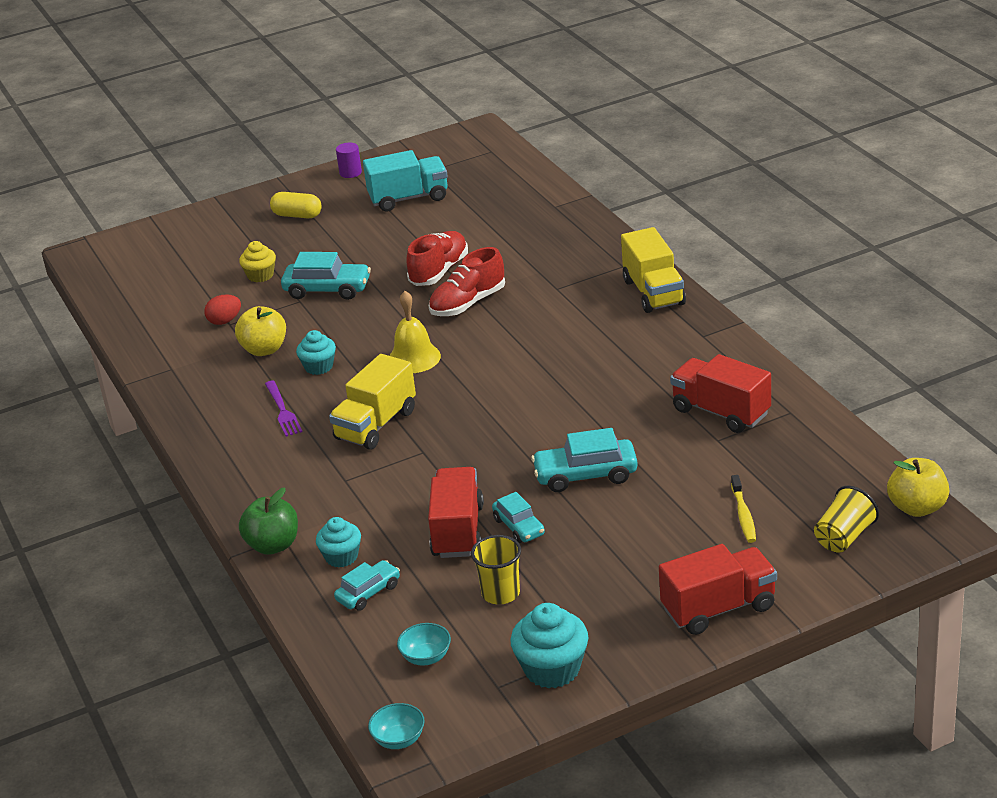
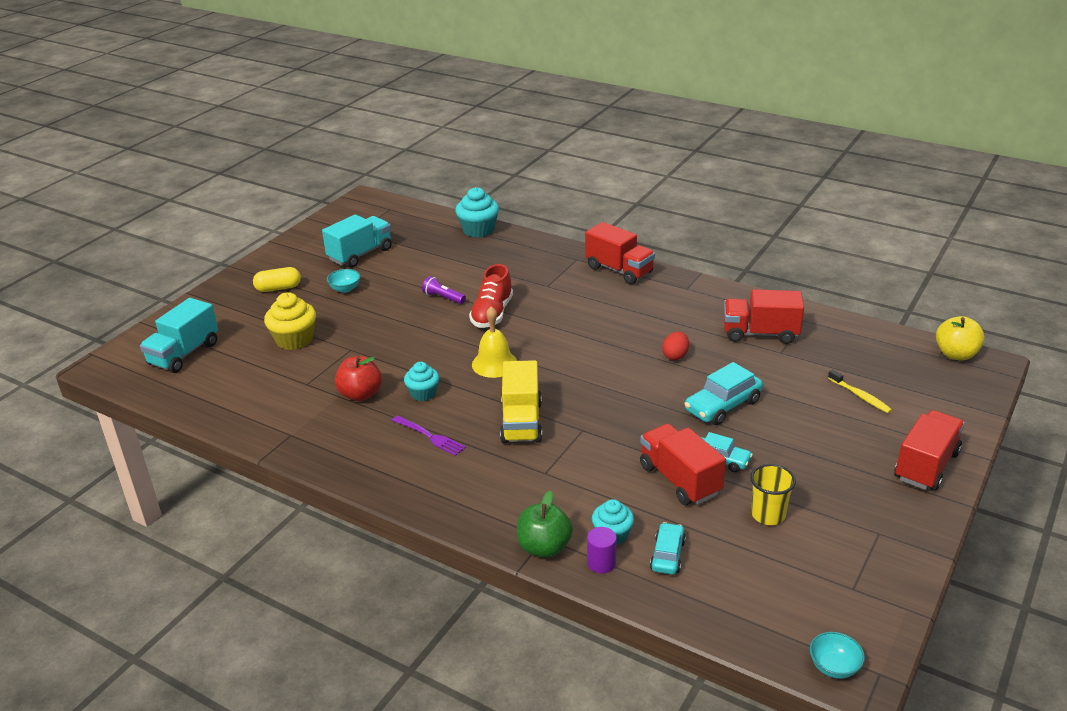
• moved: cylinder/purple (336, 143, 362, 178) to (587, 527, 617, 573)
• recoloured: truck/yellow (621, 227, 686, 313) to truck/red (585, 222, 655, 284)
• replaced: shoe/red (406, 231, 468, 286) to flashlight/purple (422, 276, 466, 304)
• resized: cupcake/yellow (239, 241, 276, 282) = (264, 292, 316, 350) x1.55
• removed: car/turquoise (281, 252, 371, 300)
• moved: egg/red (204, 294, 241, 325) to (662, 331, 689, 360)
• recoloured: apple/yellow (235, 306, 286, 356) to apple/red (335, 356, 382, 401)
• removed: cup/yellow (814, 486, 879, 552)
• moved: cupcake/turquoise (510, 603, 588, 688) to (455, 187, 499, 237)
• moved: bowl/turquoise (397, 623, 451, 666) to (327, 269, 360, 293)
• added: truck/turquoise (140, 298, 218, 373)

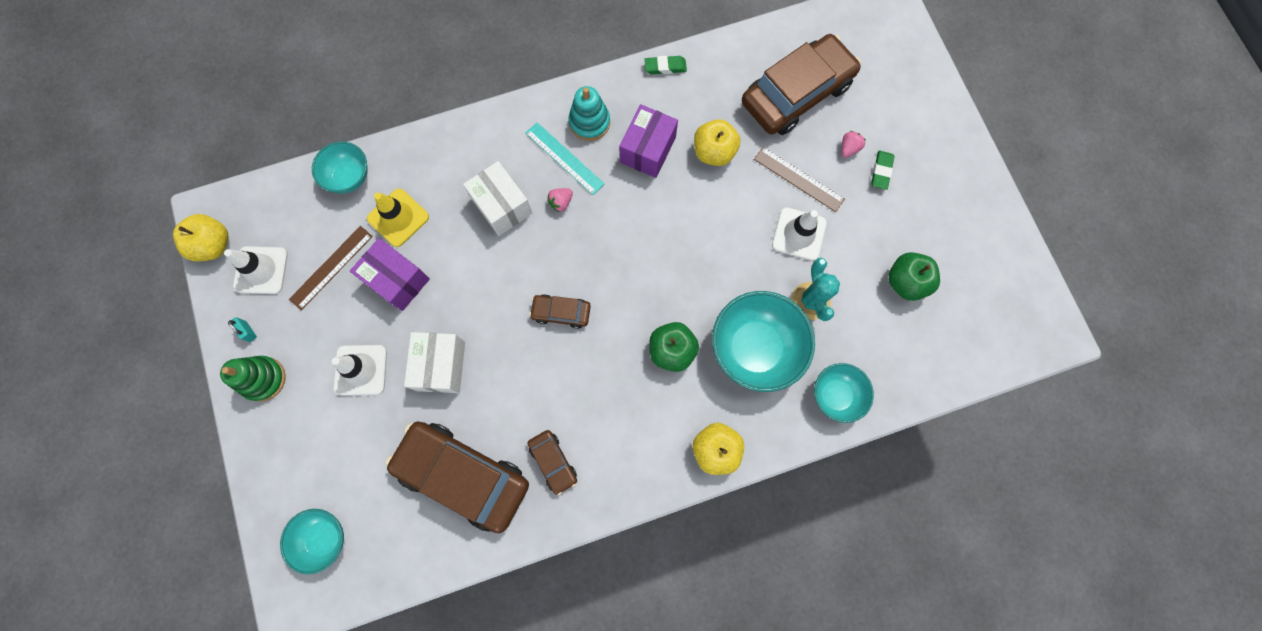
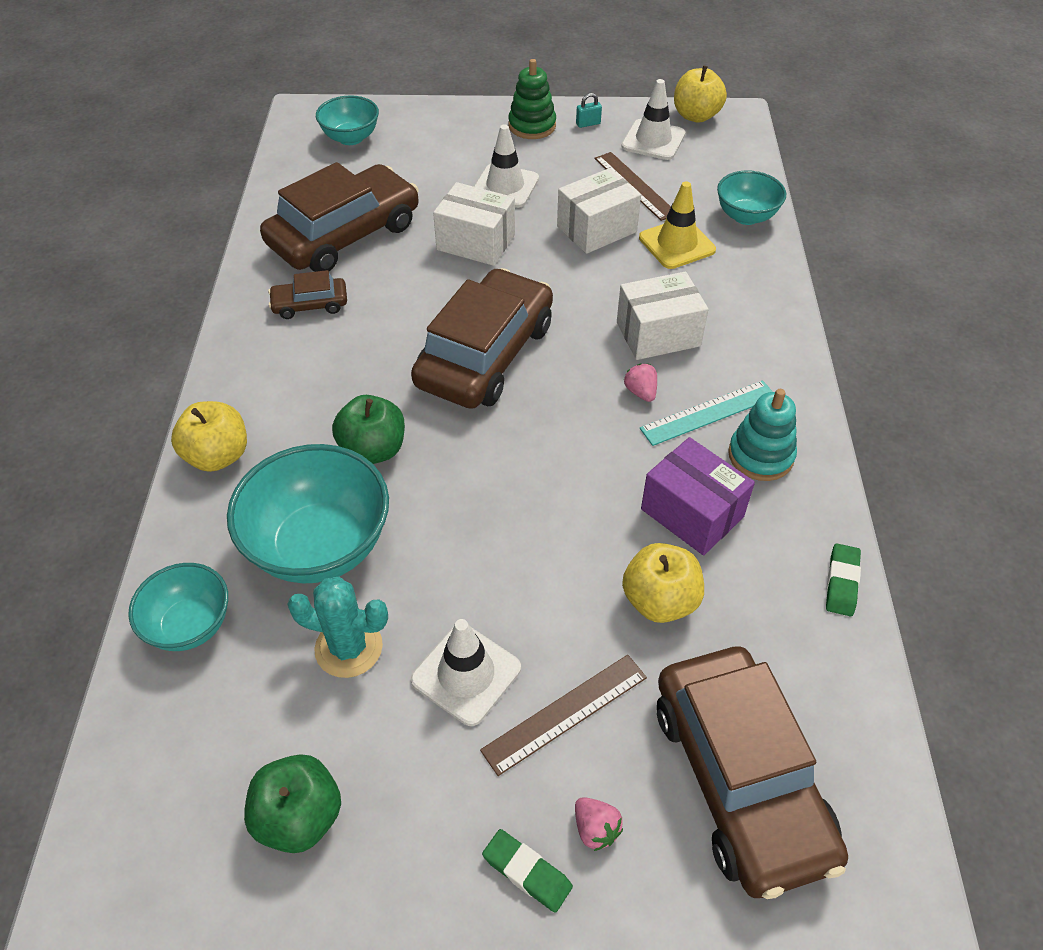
• recoloured: box/purple (350, 238, 430, 311) to box/white (557, 168, 641, 254)
• resized: car/brown (529, 294, 591, 329) = (411, 268, 553, 409) x2.18

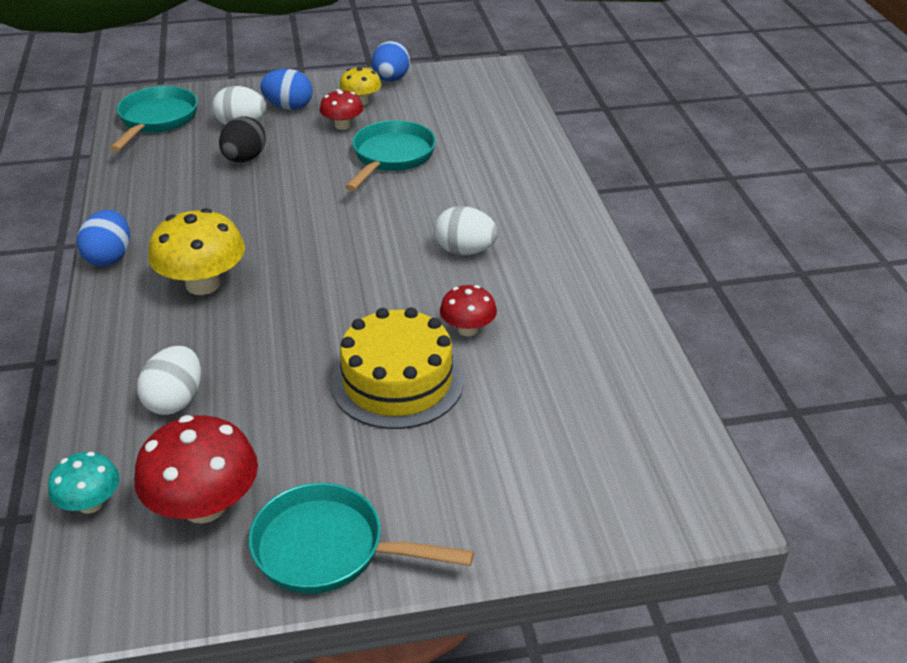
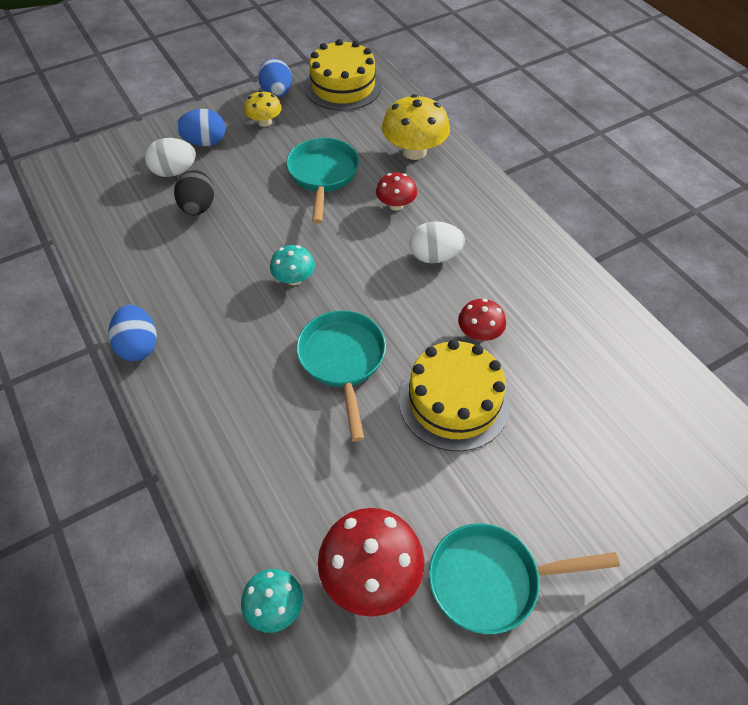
• moved: pan/turquoise (110, 86, 198, 152) to (296, 310, 386, 442)
• moved: mushroom/red (320, 89, 363, 130) to (376, 172, 417, 211)
• moved: mushroom/yellow (148, 208, 245, 295) to (382, 94, 450, 160)
• removed: egg/white (137, 346, 201, 415)
• added: cake/yellow (304, 39, 382, 111)
• added: mushroom/turquoise (270, 245, 315, 285)

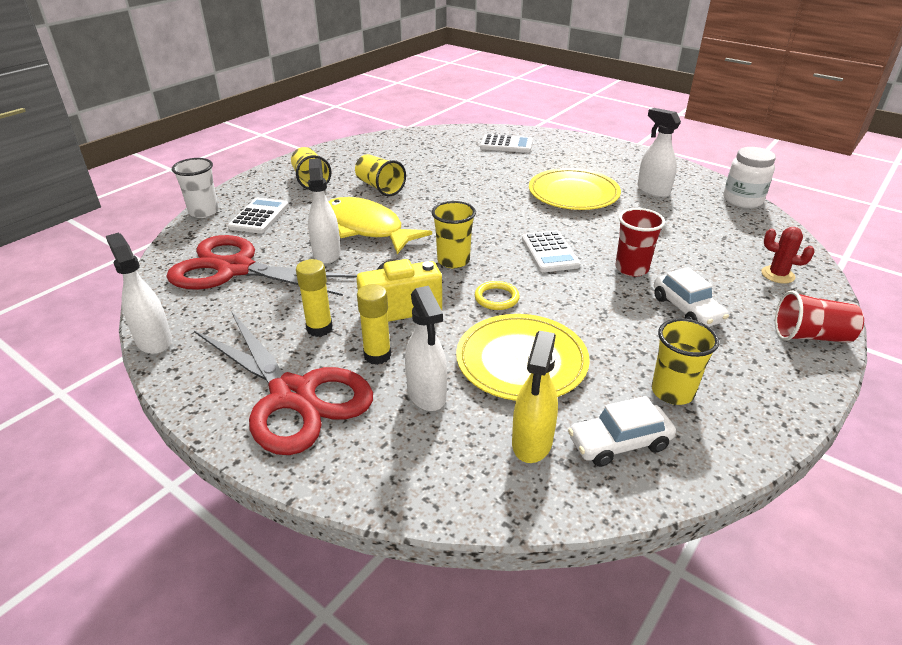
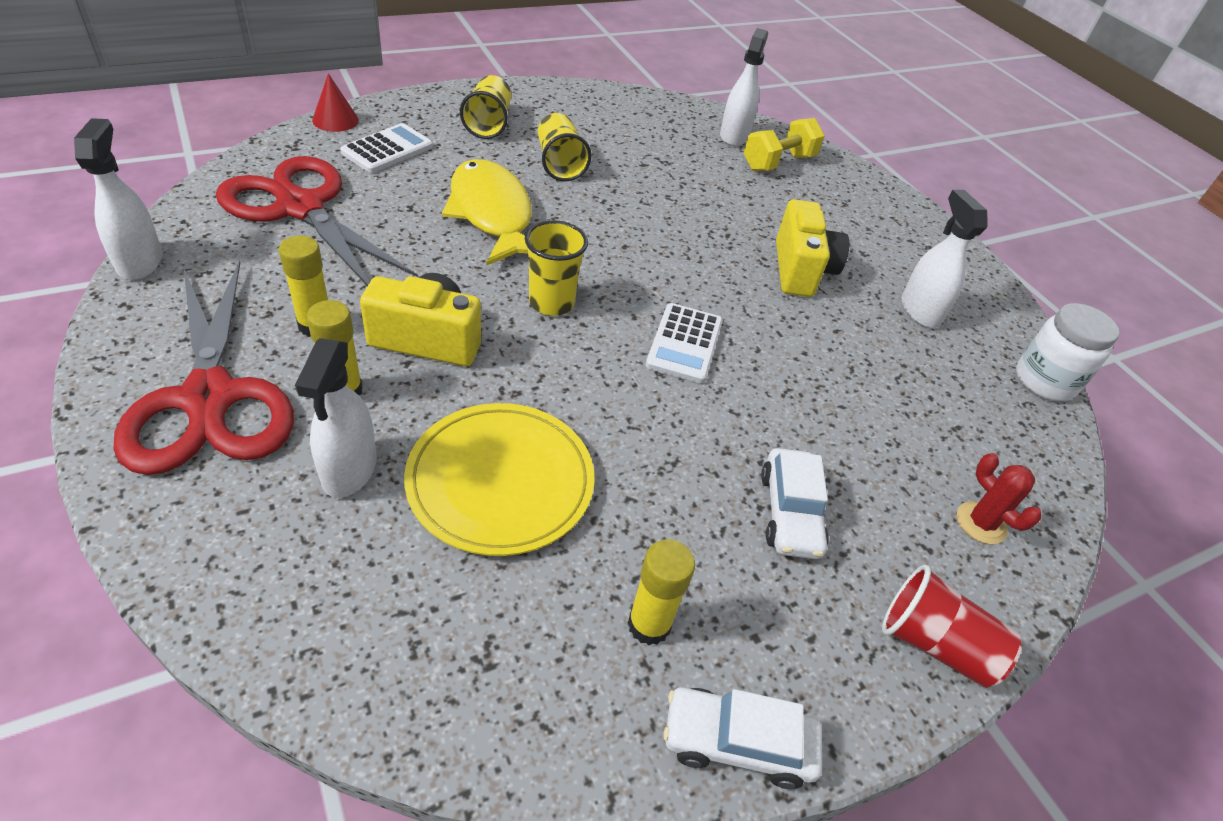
• replaced: calculator/white (480, 134, 533, 153) to dumbbell/yellow (744, 118, 825, 171)
• replaced: cup/white (172, 158, 219, 218) to cone/red (312, 73, 359, 132)
• moved: spray bottle/white (308, 158, 341, 264) to (720, 28, 768, 146)
• replaced: plate/yellow (529, 168, 621, 210) to camera/yellow (776, 199, 849, 297)
• removed: cup/red (615, 208, 665, 277)
• removed: ring/yellow (475, 281, 520, 310)
• replaced: cup/yellow (652, 318, 719, 405) to glue stick/yellow (628, 539, 695, 645)
• removed: spray bottle/yellow (512, 331, 558, 463)
• moved: car/white (568, 396, 676, 467) to (663, 687, 822, 789)

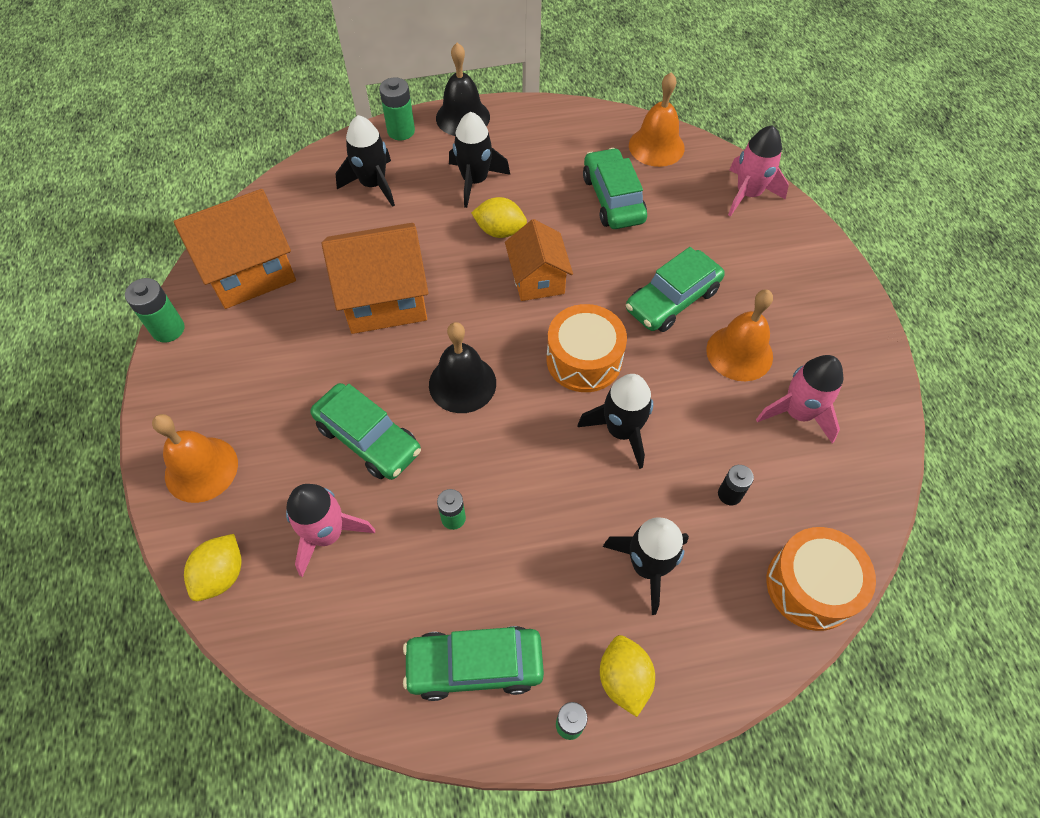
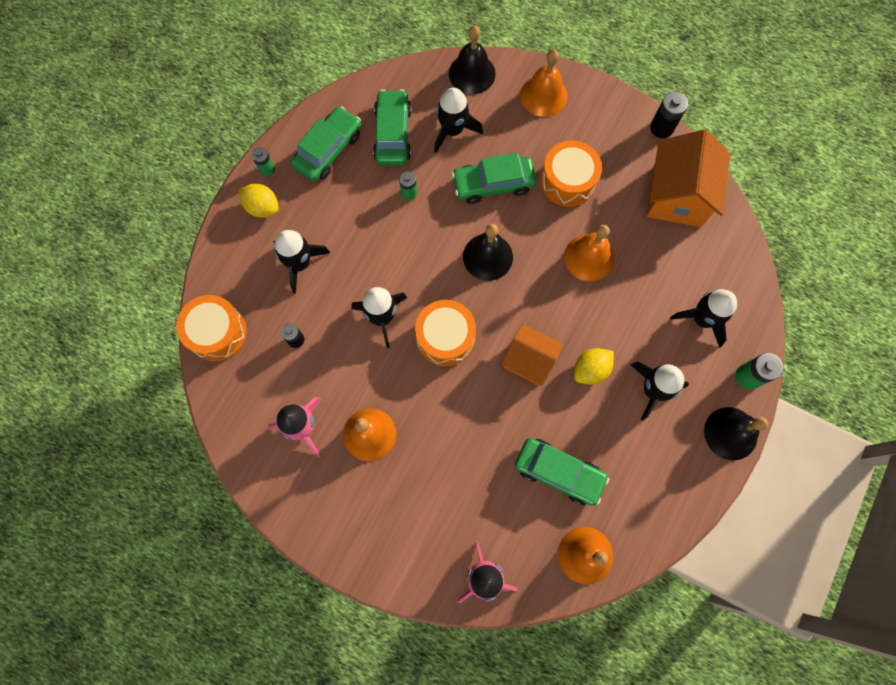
• replaced: house/orange (322, 223, 428, 334) to bell/orange (564, 225, 614, 282)
• moved: car/green (626, 247, 725, 332) to (373, 90, 412, 165)
• recoloured: battery/green (125, 278, 184, 342) to battery/black (650, 92, 688, 138)
• recoloured: rocket/pink (286, 484, 375, 577) to rocket/black (434, 87, 483, 153)
• replaced: lemon/yellow (184, 534, 242, 601) to bell/black (449, 25, 496, 94)
• added: drum/orange (540, 140, 602, 207)

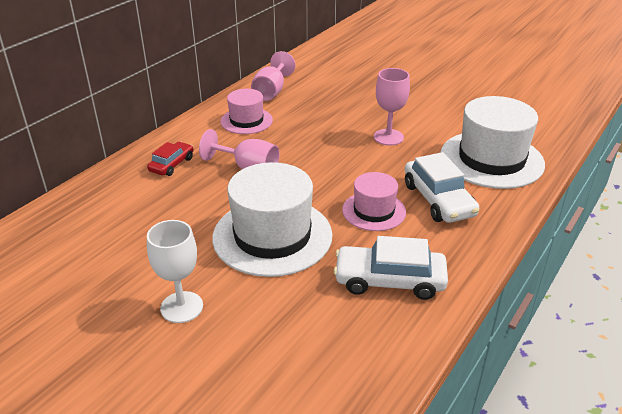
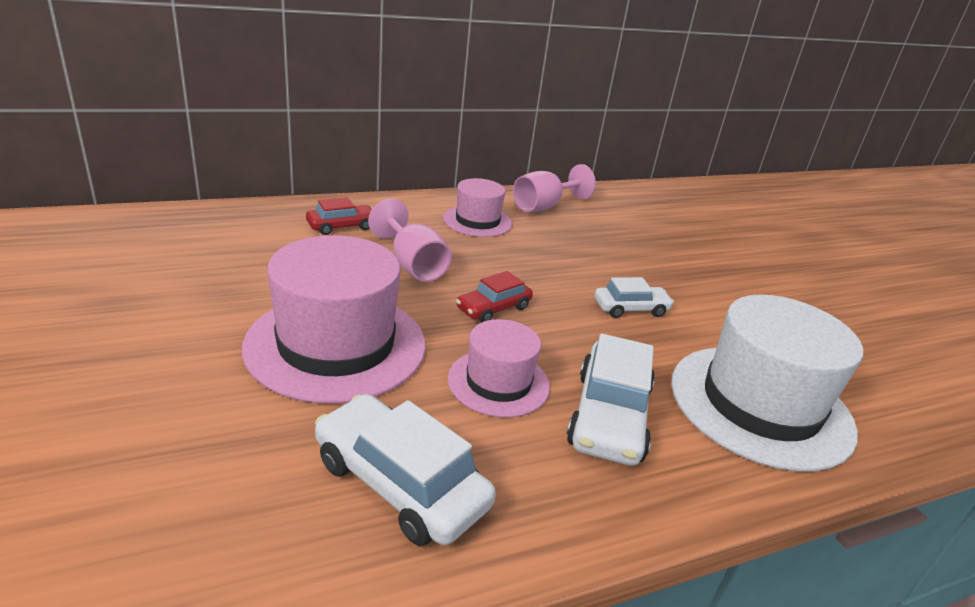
• replaced: goblet/pink (374, 68, 410, 145) to car/white (594, 277, 674, 318)
• recoloured: hat/white (212, 162, 333, 277) to hat/pink (242, 235, 426, 404)
• removed: goblet/white (147, 220, 203, 323)
• added: car/red (456, 271, 533, 323)

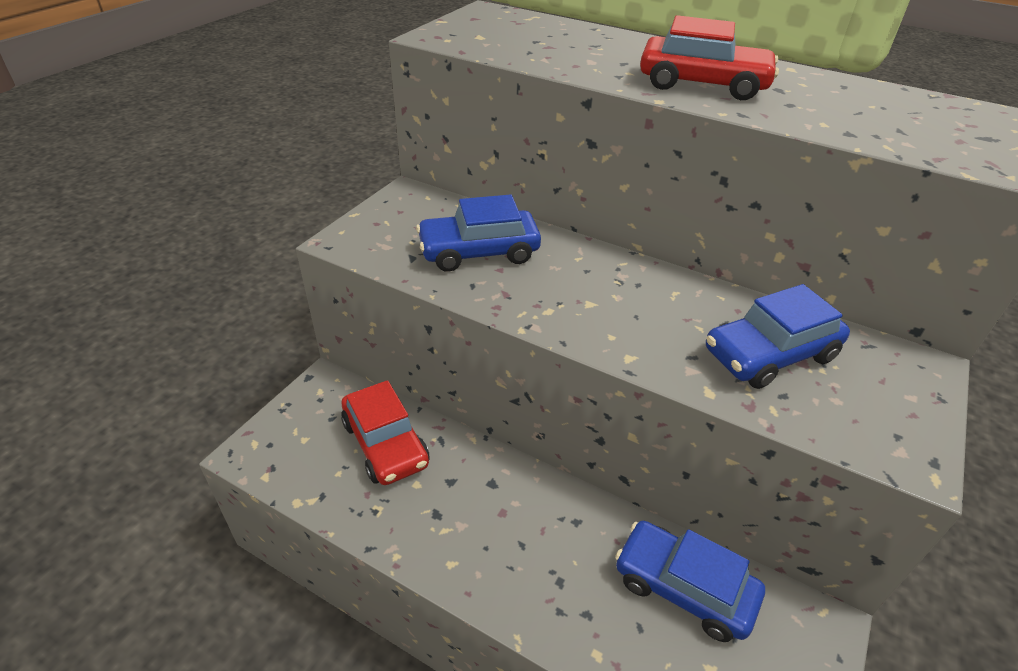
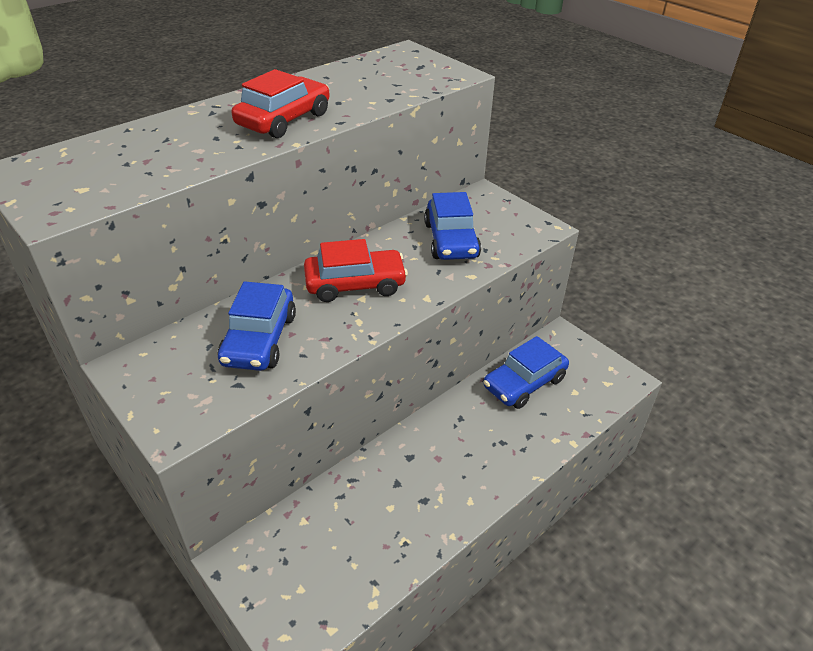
• moved: car/red (341, 380, 429, 485) to (304, 239, 408, 302)

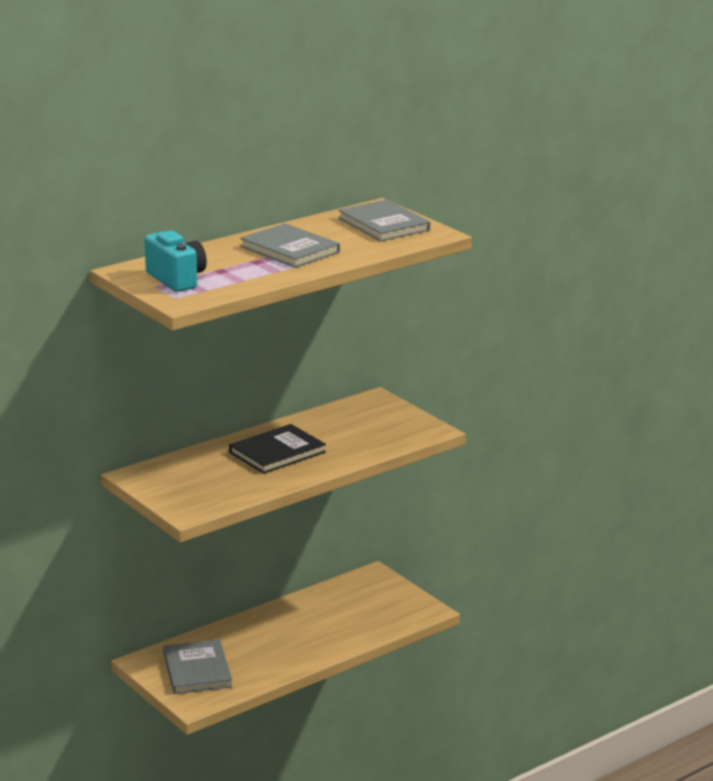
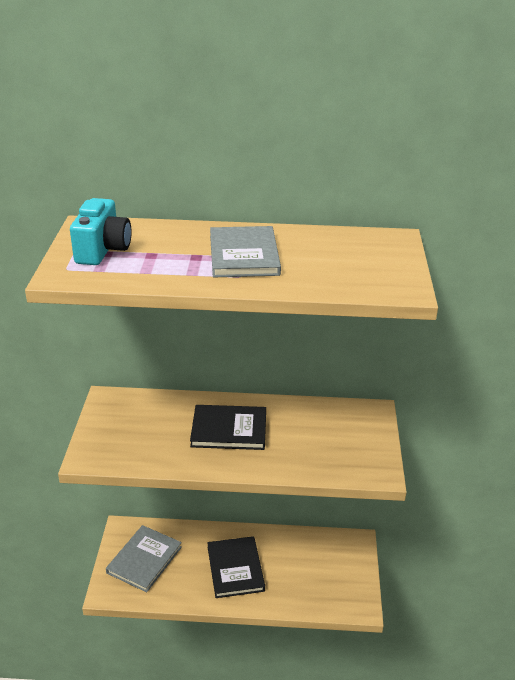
• removed: book/grey (338, 199, 430, 241)
• added: book/black (207, 536, 265, 598)

